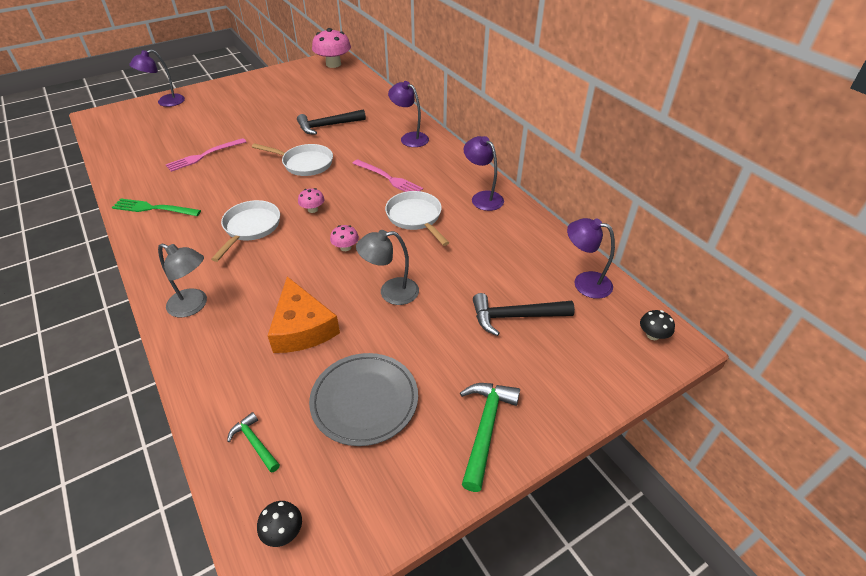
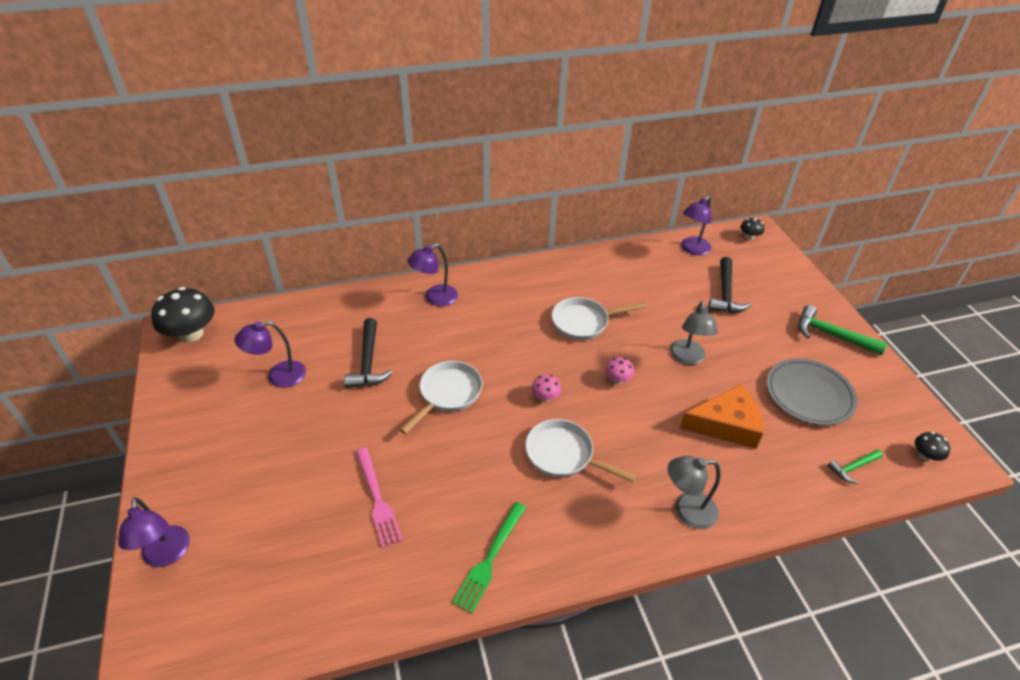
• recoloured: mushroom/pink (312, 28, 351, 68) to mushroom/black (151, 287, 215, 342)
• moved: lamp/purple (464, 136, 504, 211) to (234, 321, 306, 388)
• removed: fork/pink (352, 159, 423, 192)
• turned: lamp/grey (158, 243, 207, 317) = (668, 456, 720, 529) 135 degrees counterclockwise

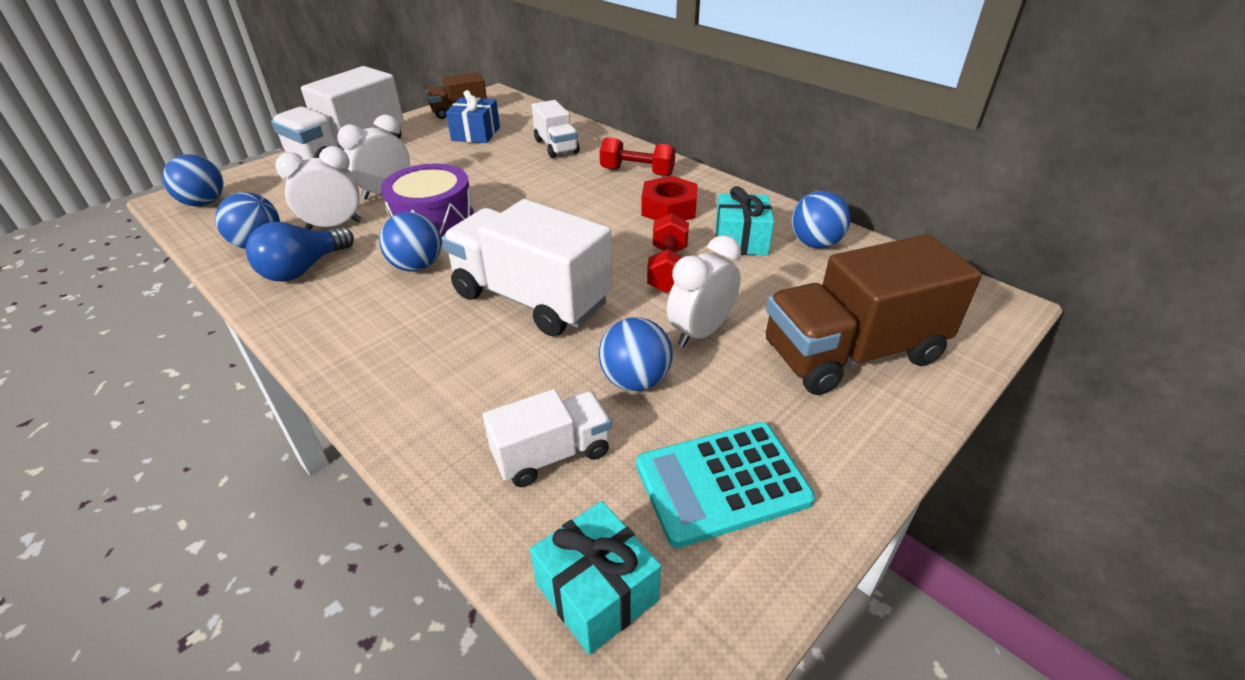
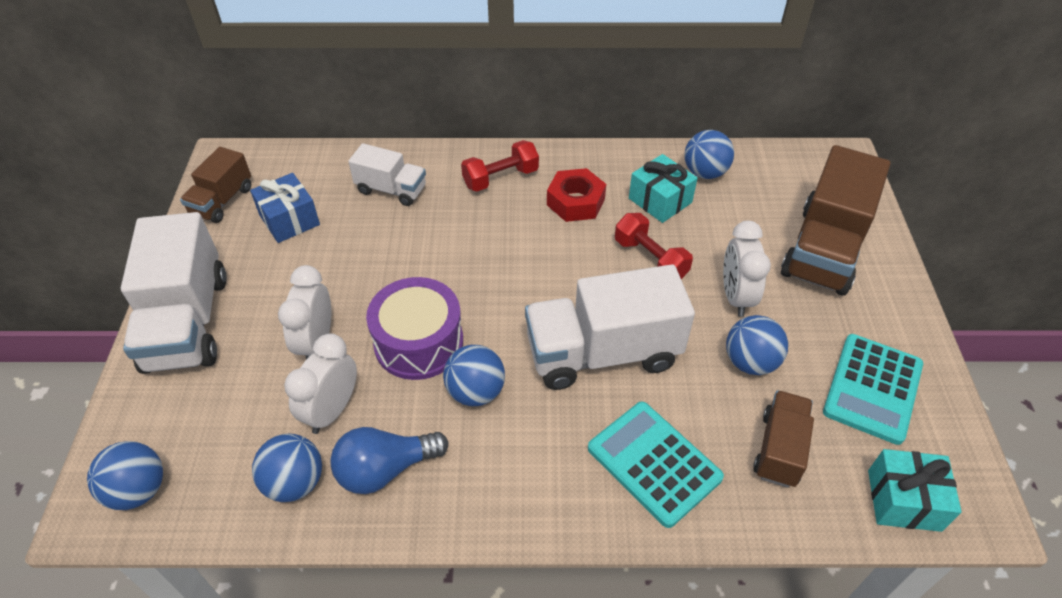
• turned: light bulb/blue (246, 222, 354, 282) = (330, 427, 449, 494) 75 degrees clockwise
• recoloured: truck/white (483, 389, 612, 487) to truck/brown (753, 390, 814, 488)
• added: calculator/turquoise (588, 402, 724, 528)

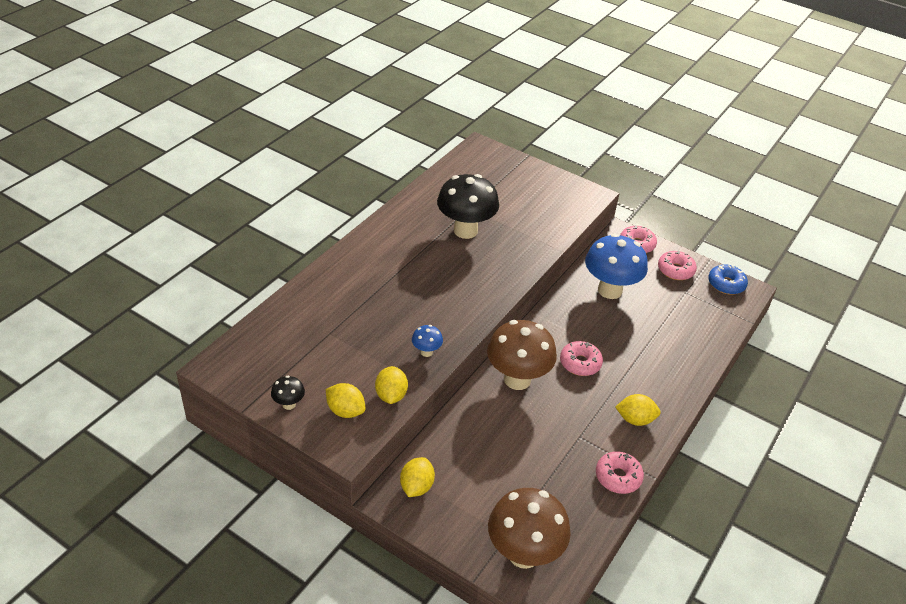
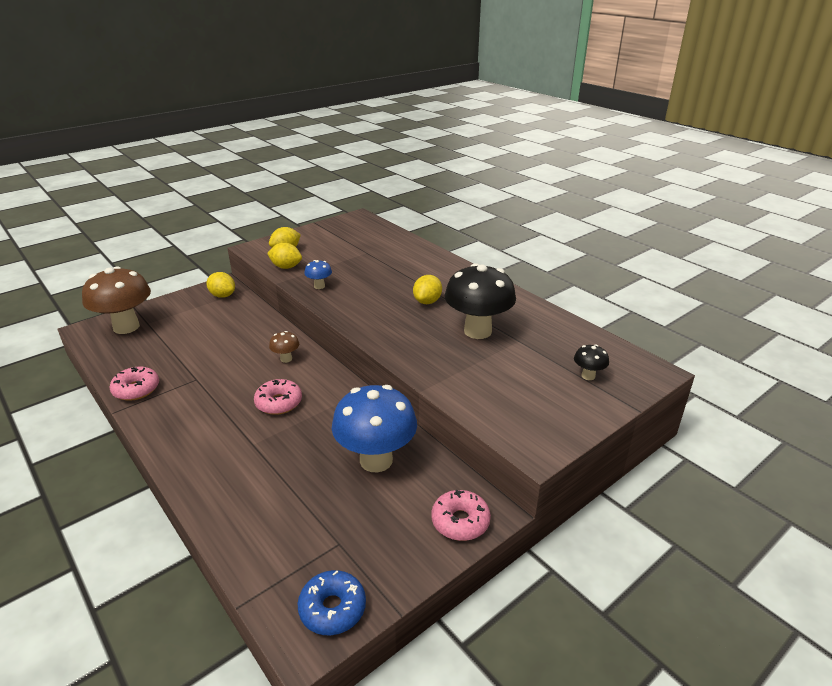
• removed: donut/pink (658, 251, 697, 280)
• resized: mushroom/brown (487, 320, 557, 390) = (269, 331, 299, 363) x0.44
• moved: mushroom/black (271, 376, 305, 410) to (574, 344, 609, 380)
• moved: lemon/yellow (615, 394, 661, 426) to (413, 275, 442, 304)

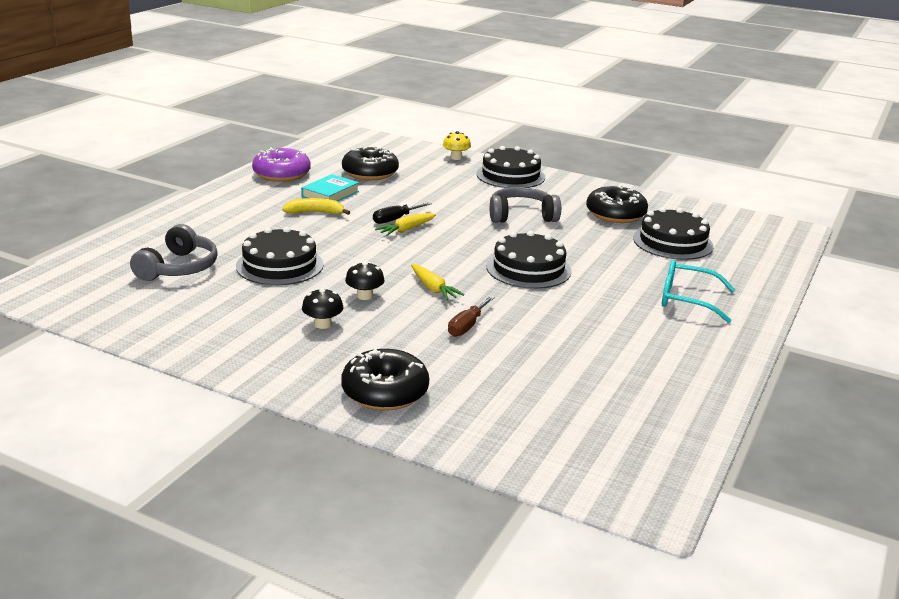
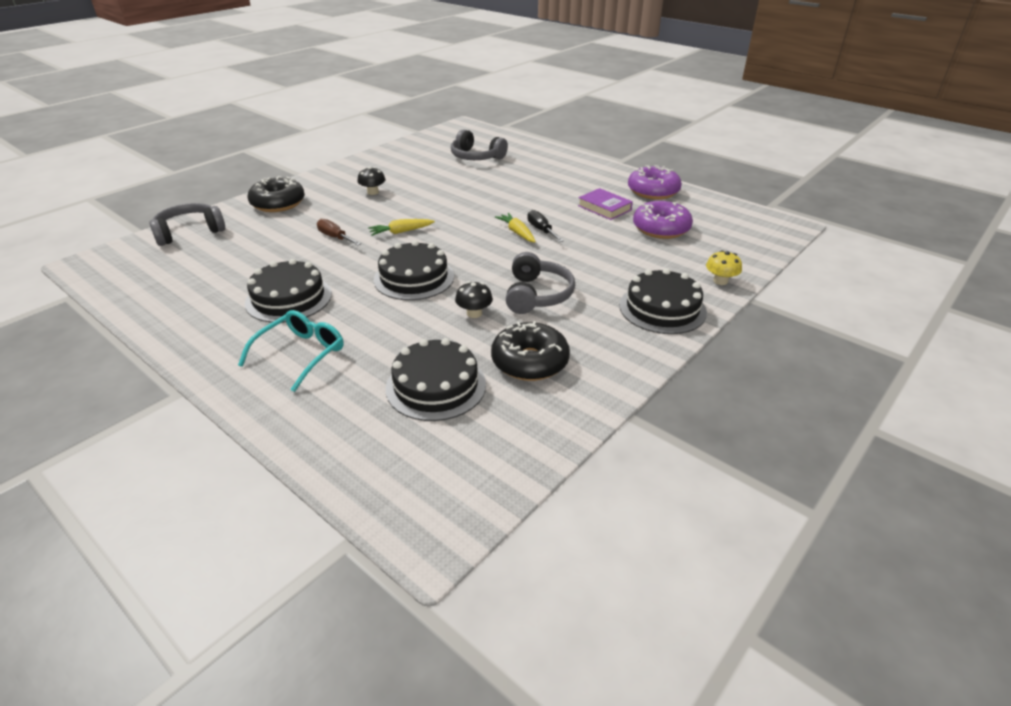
• recoloured: donut/black (342, 147, 399, 180) to donut/purple (633, 201, 693, 239)
• recoloured: book/turquoise (301, 174, 359, 202) to book/purple (578, 188, 633, 220)
• removed: banana/yellow (282, 198, 350, 215)
• moved: cake/black (236, 227, 324, 285) to (245, 259, 332, 323)
• moved: mushroom/black (345, 262, 384, 300) to (455, 281, 493, 318)
• added: headphones/grey (149, 203, 225, 246)

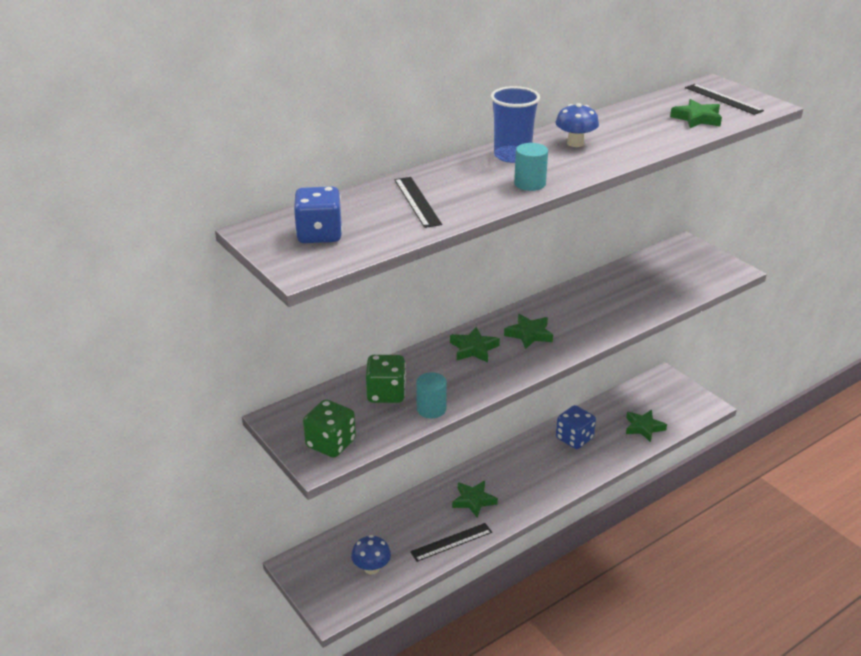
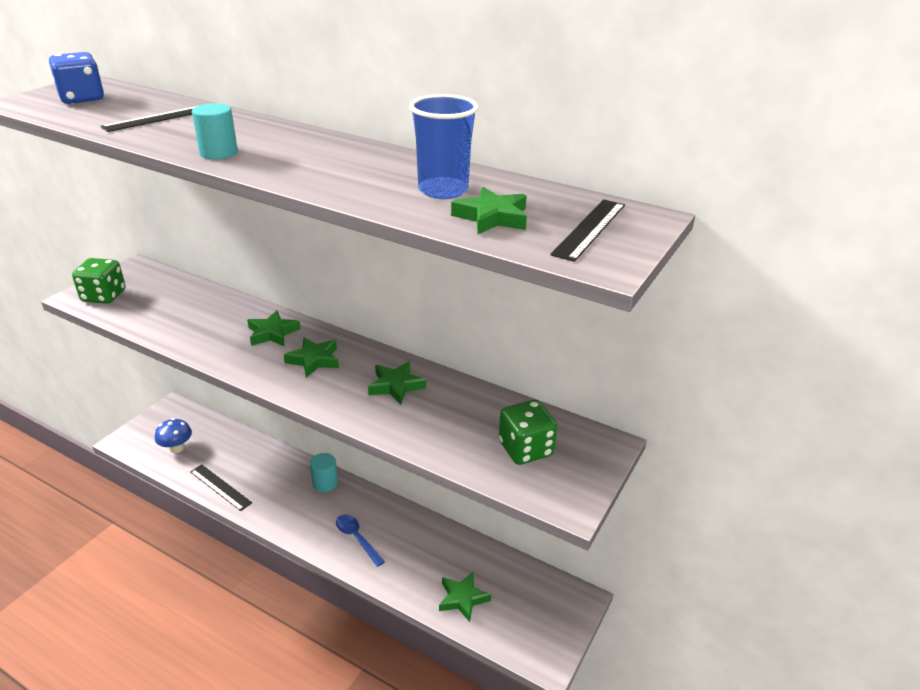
• moved: cup/blue (490, 86, 540, 163) to (409, 94, 478, 199)
• removed: mushroom/blue (556, 103, 599, 147)
• moved: dice/green (366, 355, 406, 403) to (499, 400, 557, 465)
• moved: cylinder/turquoise (416, 372, 447, 418) to (310, 453, 338, 492)
• removed: dice/blue (556, 405, 596, 449)
• moved: star/green (452, 481, 498, 517) to (368, 361, 426, 405)
• added: spoon/blue (336, 514, 385, 567)

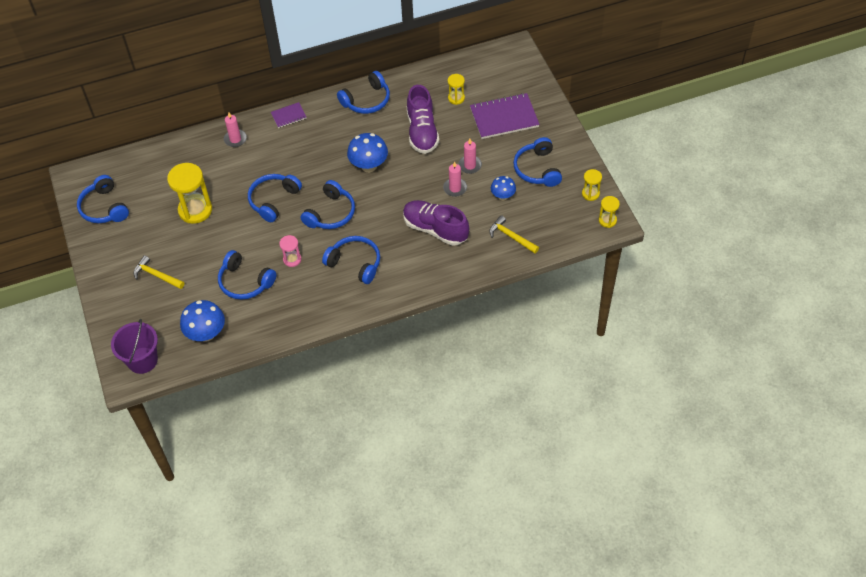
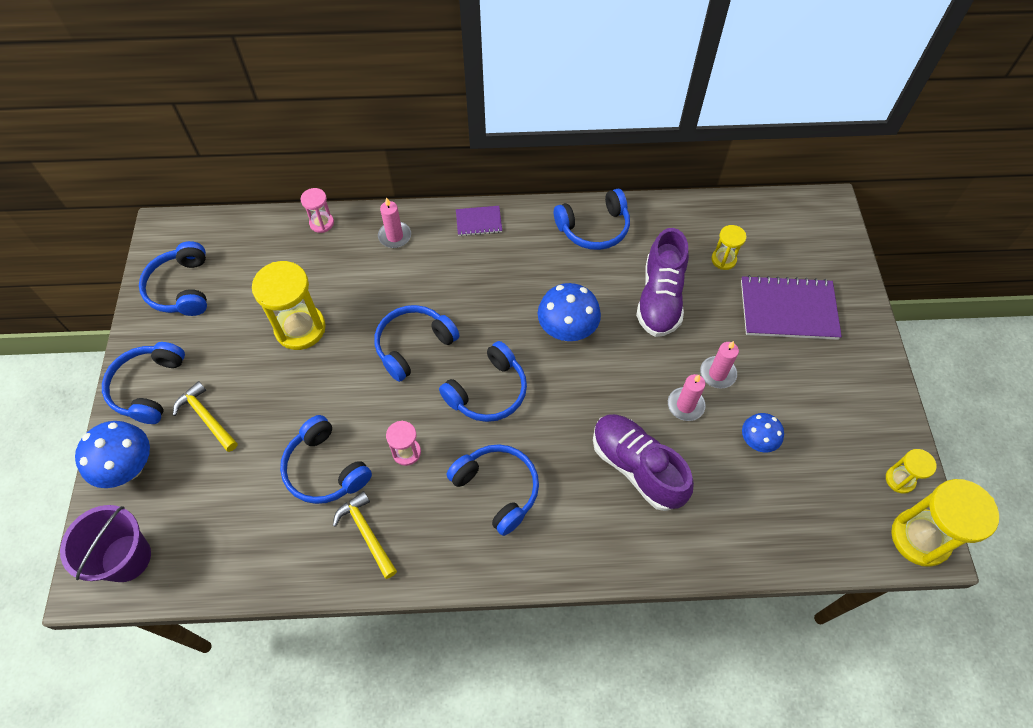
• moved: headphones/blue (513, 137, 562, 187) to (102, 342, 185, 424)
• resized: hourglass/yellow (599, 196, 620, 228) = (891, 479, 999, 567) x1.91
• moved: hammer/yellow (489, 215, 539, 254) to (333, 491, 397, 579)
• moved: mushroom/blue (180, 300, 225, 342) to (75, 421, 150, 488)
• added: hourglass/pink (301, 188, 334, 233)

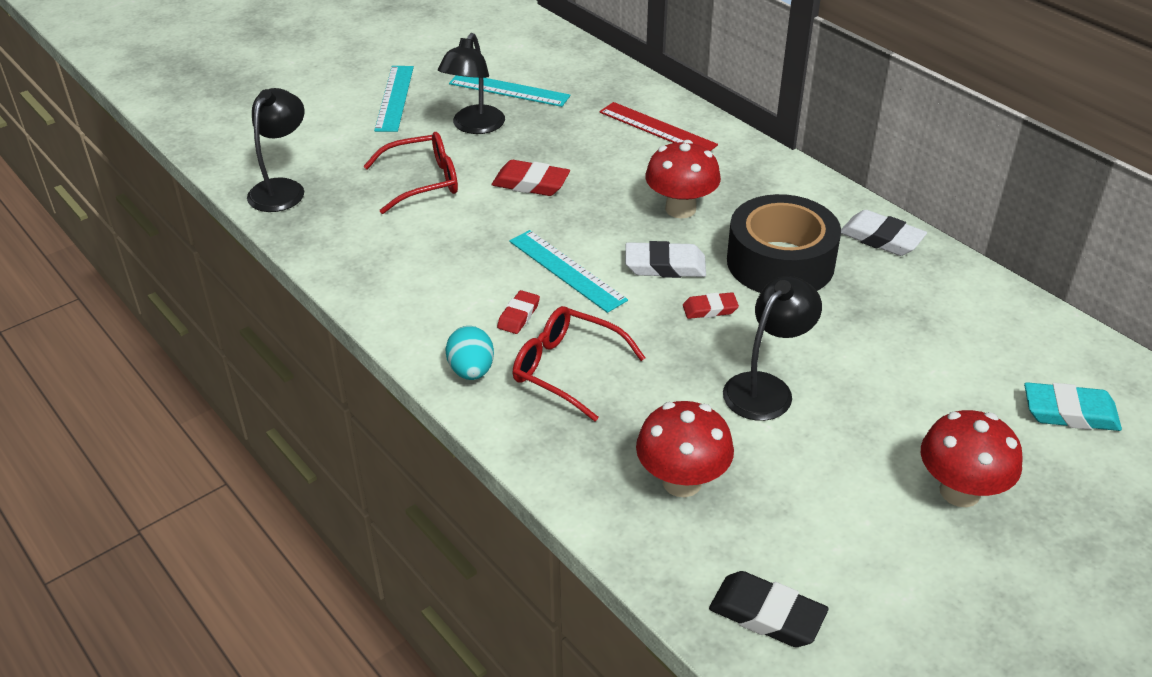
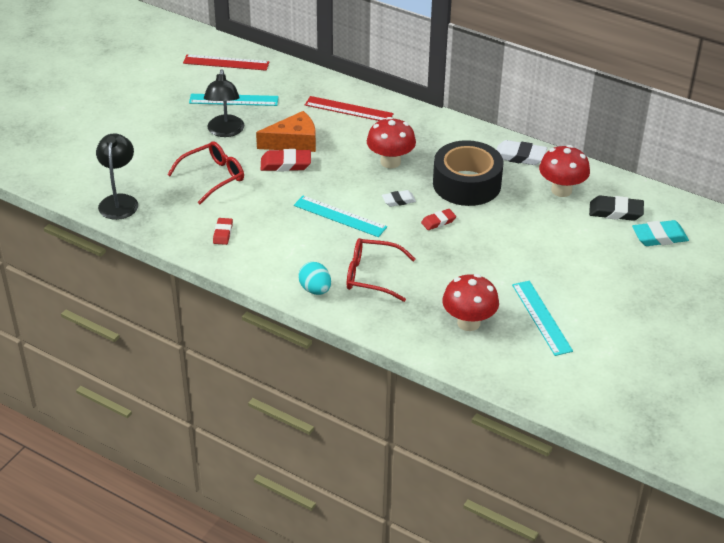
• moved: ruler/turquoise (374, 66, 414, 132) to (512, 281, 573, 356)
• resized: eraser/white (625, 241, 706, 278) = (382, 190, 416, 207) x0.62
• removed: lamp/black (723, 276, 822, 421)
• moved: eraser/red (497, 290, 540, 334) to (213, 218, 233, 245)
• moved: mushroom/red (921, 410, 1023, 507) to (539, 145, 590, 197)
• moved: eraser/black (709, 571, 829, 647) to (589, 195, 644, 221)
• added: ruler/red (183, 55, 270, 71)
• added: cheese/orange (256, 111, 316, 152)

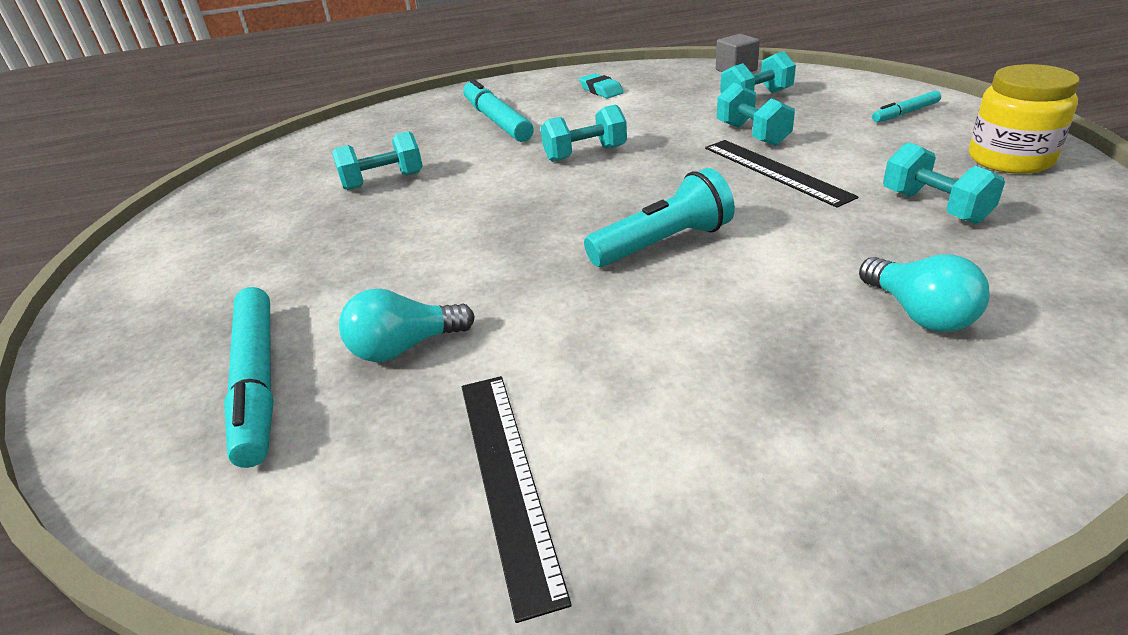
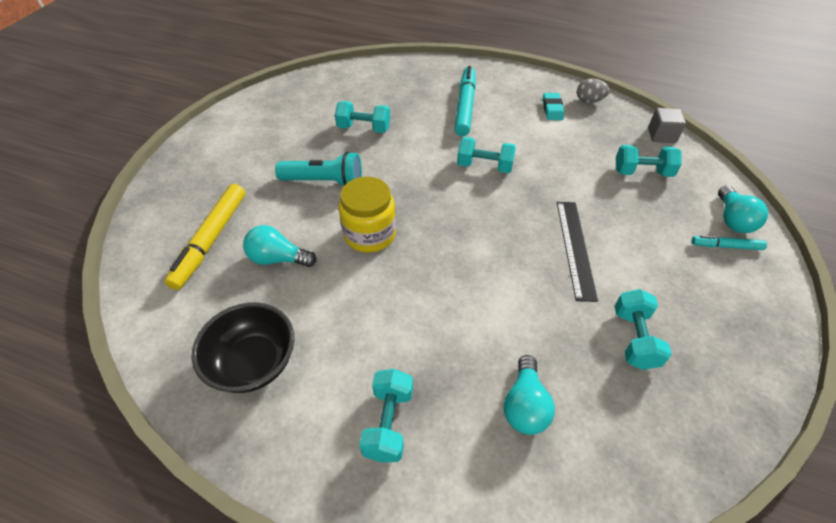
• moved: jar/yellow (969, 64, 1080, 174) to (339, 177, 396, 252)
• moved: dumbbell/turquoise (717, 83, 795, 146) to (359, 369, 413, 462)
• moved: flashlight/turquoise (584, 168, 735, 267) to (275, 152, 362, 186)
• recoloured: marker/turquoise (224, 287, 274, 468) to marker/yellow (164, 184, 245, 290)
• replaced: ruler/black (462, 376, 572, 623) to bowl/black (192, 302, 295, 393)
• added: egg/grey (577, 78, 610, 103)
• added: light bulb/turquoise (718, 185, 768, 233)

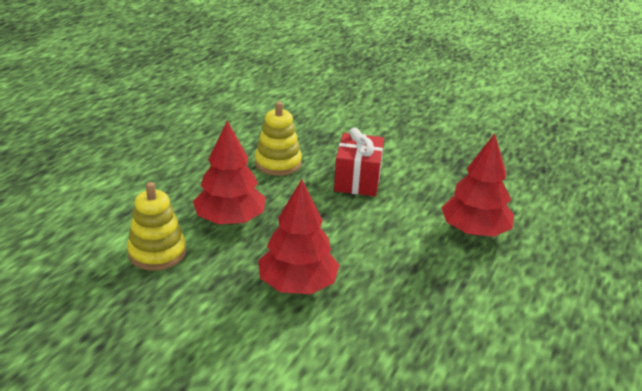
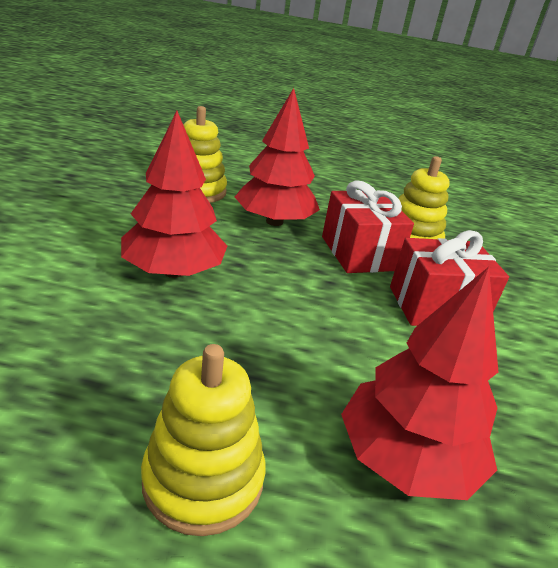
• added: gift/red (322, 181, 414, 273)
• added: stacking toy/yellow (141, 344, 266, 536)

